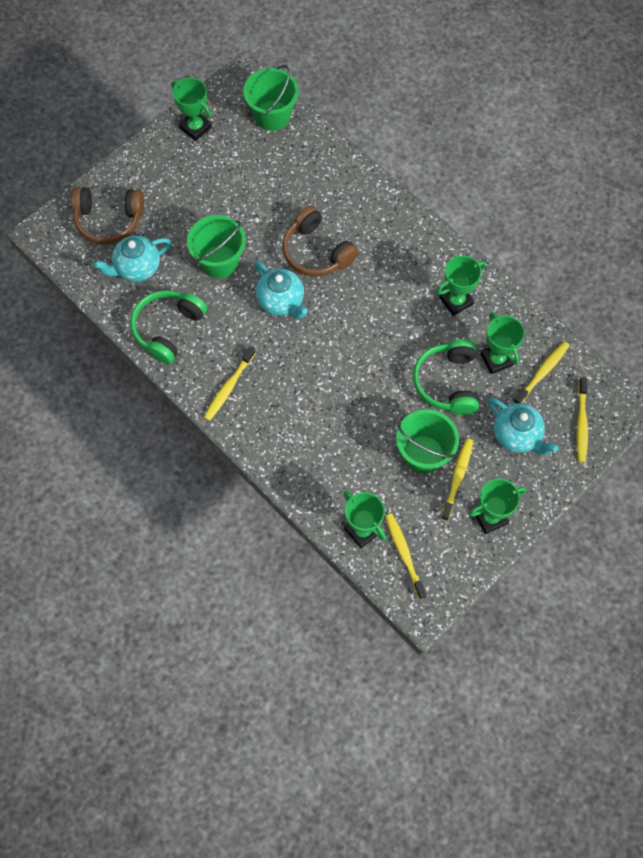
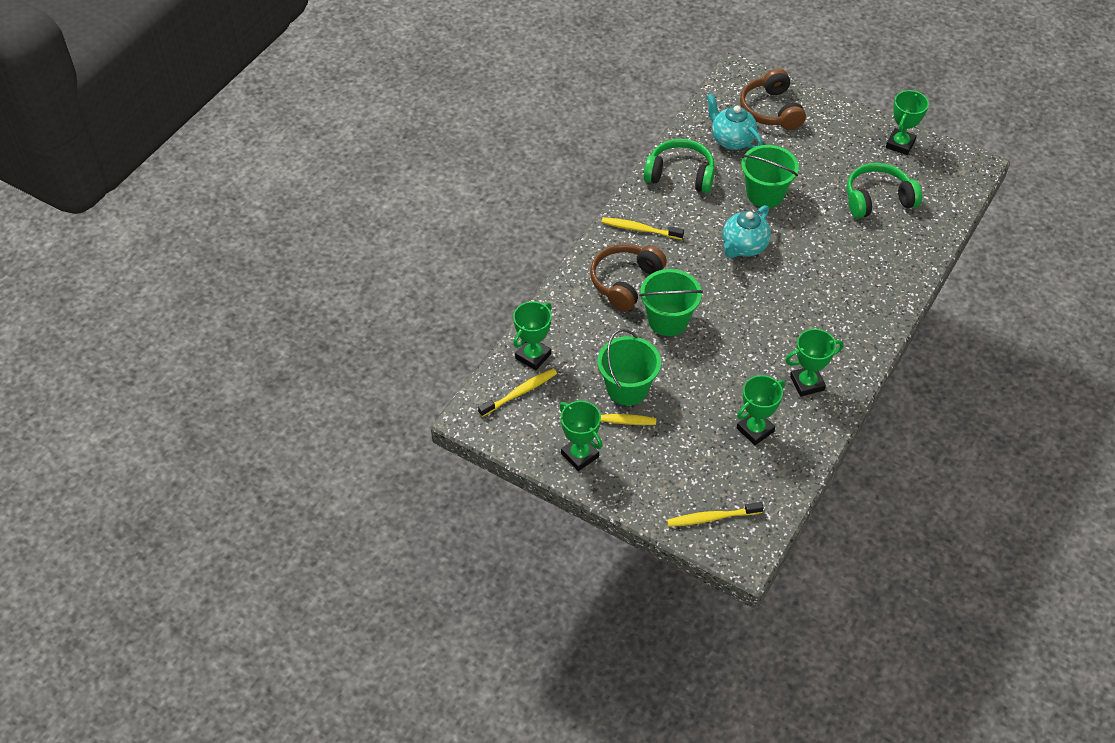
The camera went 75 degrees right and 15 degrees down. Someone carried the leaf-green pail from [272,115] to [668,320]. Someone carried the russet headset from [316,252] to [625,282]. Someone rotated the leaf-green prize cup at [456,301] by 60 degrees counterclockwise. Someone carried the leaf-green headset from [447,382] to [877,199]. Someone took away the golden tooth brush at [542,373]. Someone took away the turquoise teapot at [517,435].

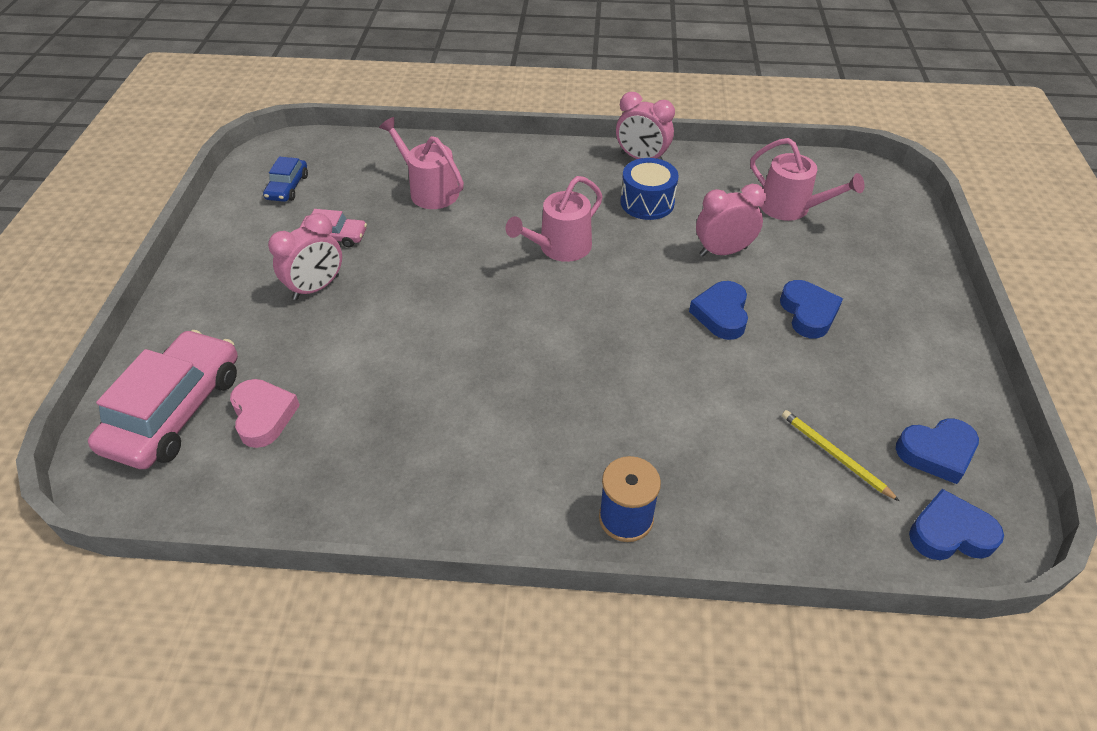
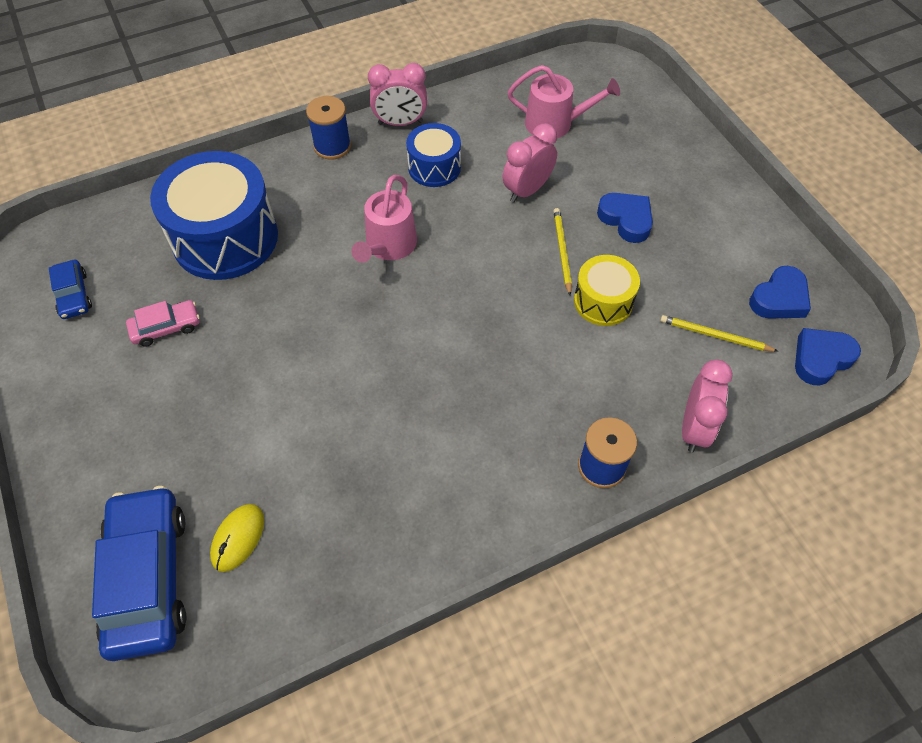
The camera went 30 degrees left and 10 degrees up. Someone swapped the pink watering pot at [429,191] for the blue drum at [225,238]. Someone carried the pink alarm clock from [316,288] to [694,428]. Someone swapped the blue heart shape at [721,314] for the golden lead pencil at [562,251]. Someone repainted the pink automobile at [175,411], which became the blue automobile at [148,577]. Someone swapped the pink heart shape at [263,416] for the golden mouse at [238,538]. Someone put down the blue reel of thread at [332,146]. Someone put down the golden drum at [603,301].

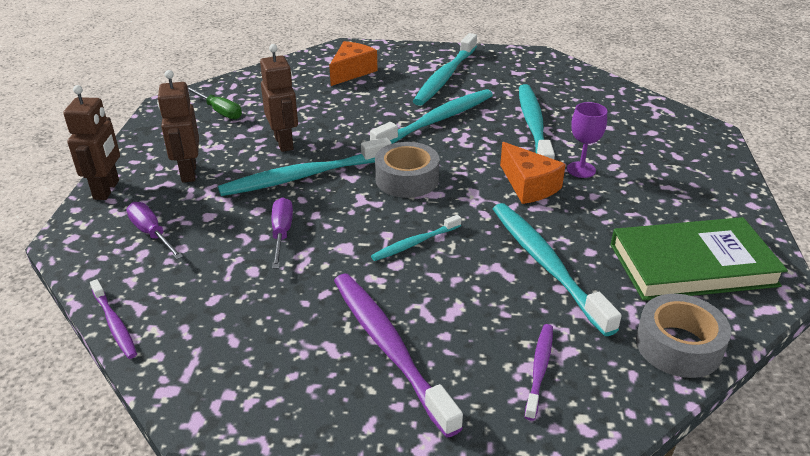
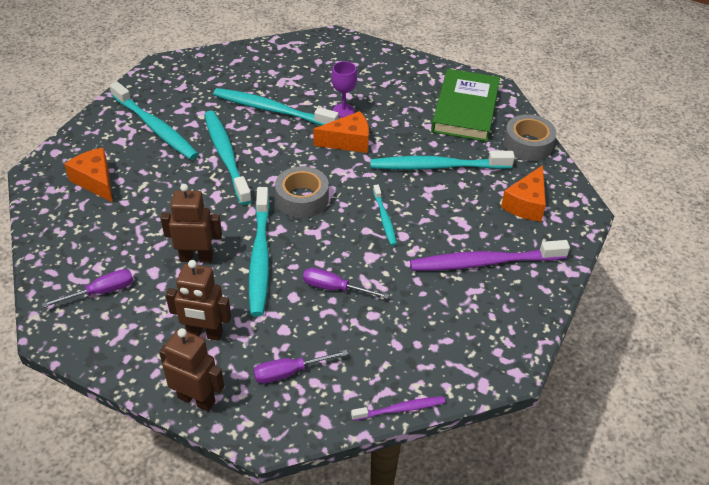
The camera went 70 degrees left and 10 degrees up. Someone repainted the leaf-green flat screwdriver at [219,111], which became the violet flat screwdriver at [101,292]. Someone swapped the violet tooth brush at [539,369] for the orange piece of cheese at [526,204].

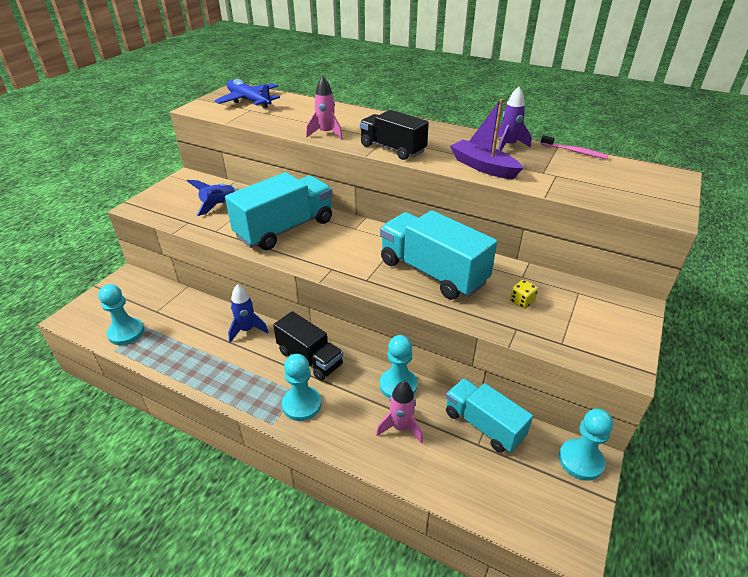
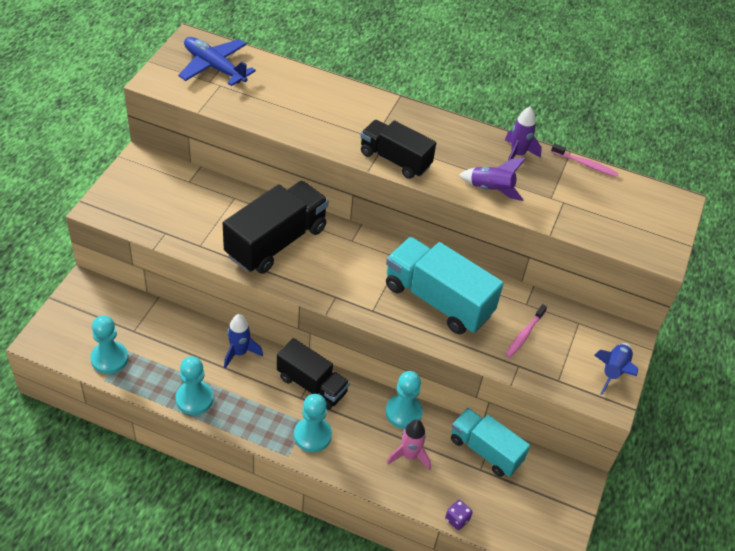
The camera went 10 degrees left and 10 degrees up. Someone took away the pink rocket at [326,133]. Someone swapped the violet toy boat at [483,167] for the violet rocket at [491,189]. Someone repainted the turquoise toy truck at [285,229], which became the ebony toy truck at [276,242]. Someone carried the blue rocket from [219,205] to [613,371]. Someone swapped the golden die at [521,302] for the pink tooth brush at [524,335]. Someone carried the turquoise game pawn from [580,460] to [194,399]. Someone put down the violet die at [457,519].

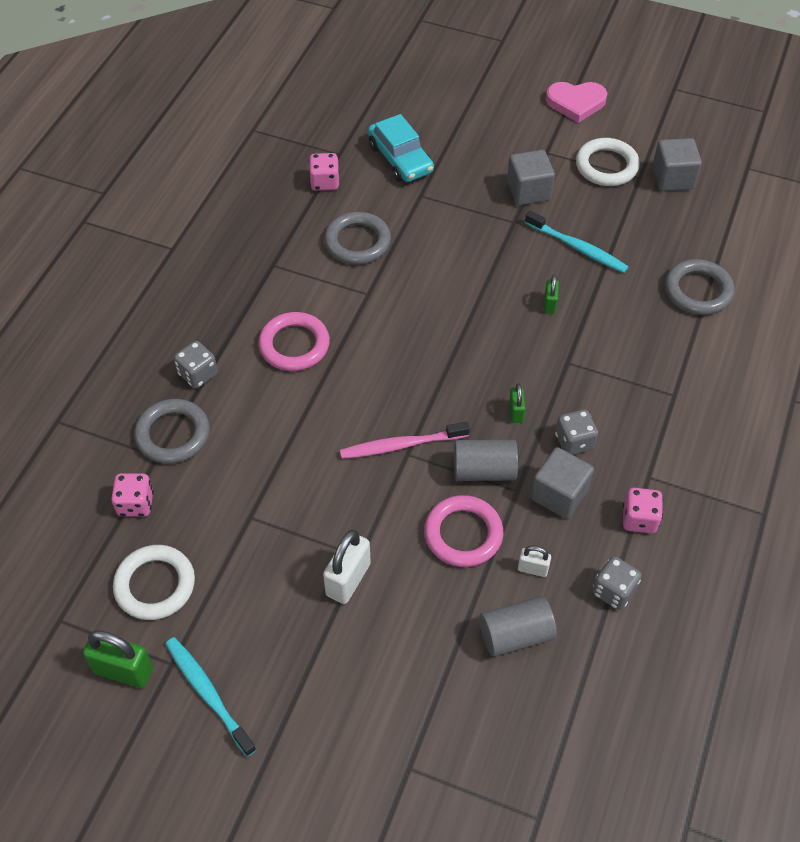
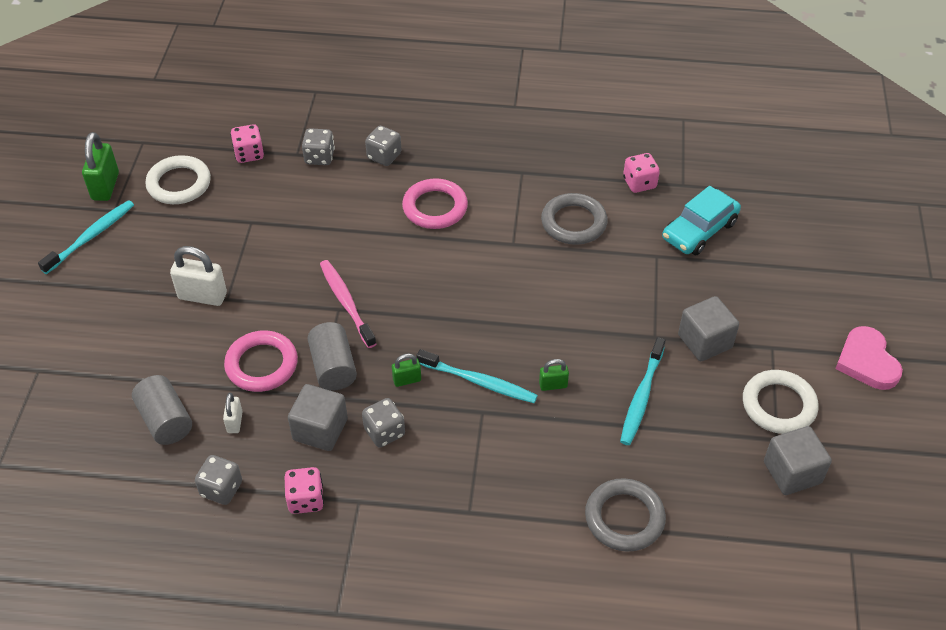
The camera went 75 degrees right and 5 degrees down. Someone swapped the gray hoop at [173,434] for the gray die at [319,157]. Someone put down the turquoise tooth brush at [479,382].

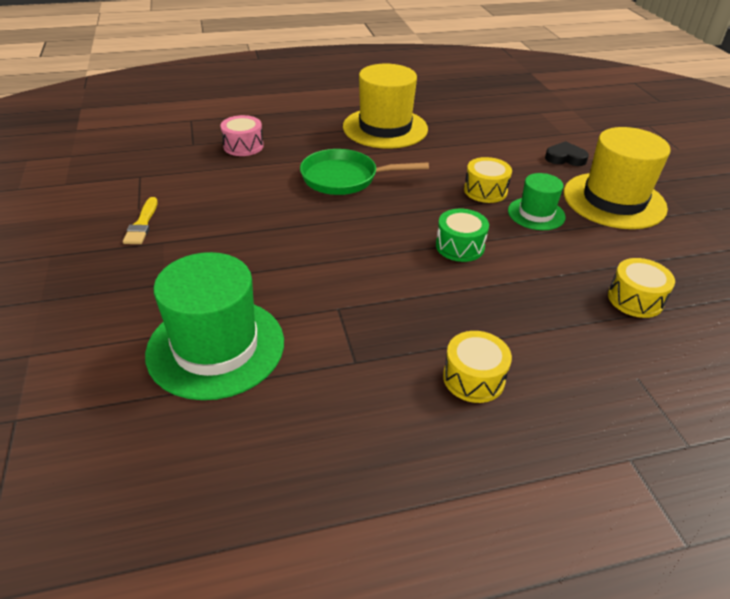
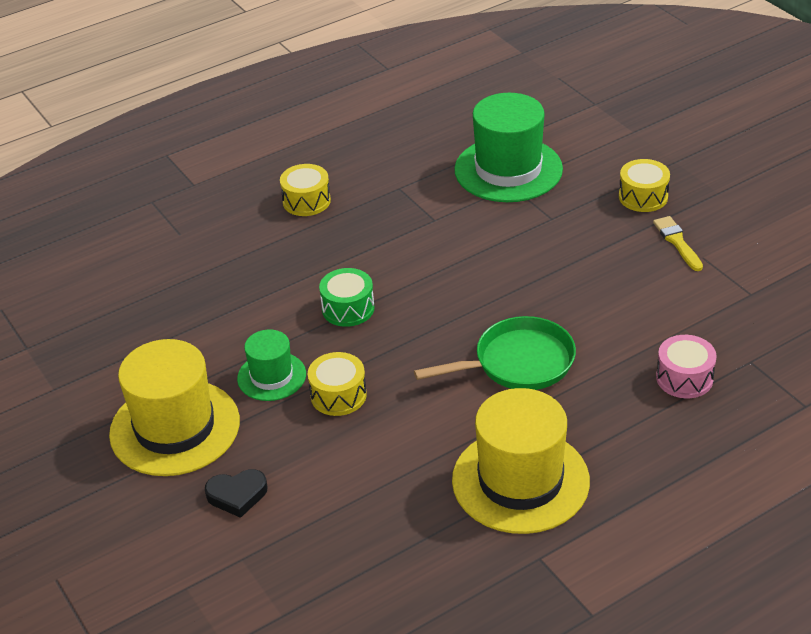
The camera went 165 degrees right and 0 degrees up. Someone carried the golden drum from [635,299] to [643,197].

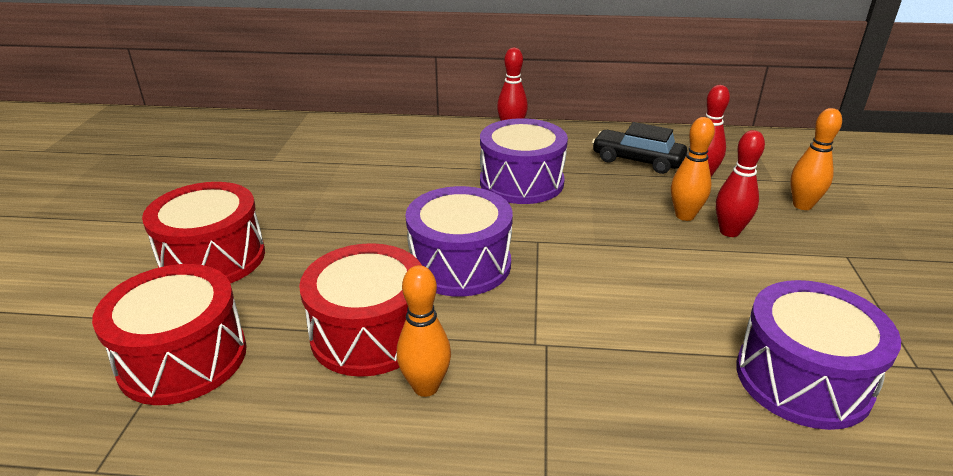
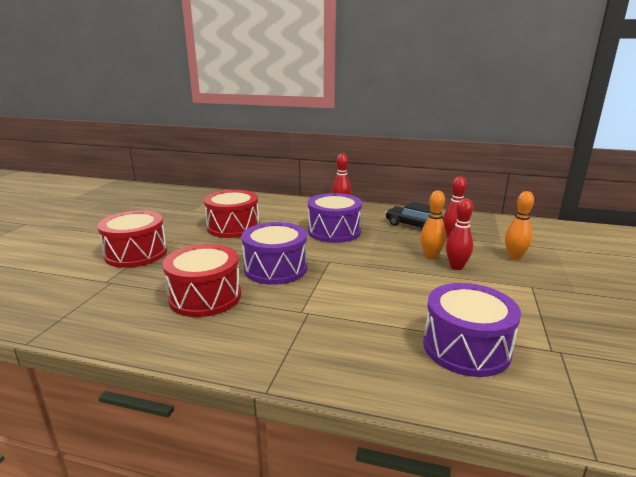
The camera went 10 degrees right and 10 degrees down. Someone carried the crimson drum from [183,358] to [233,227]. Someone took away the orange skittle at [426,387].

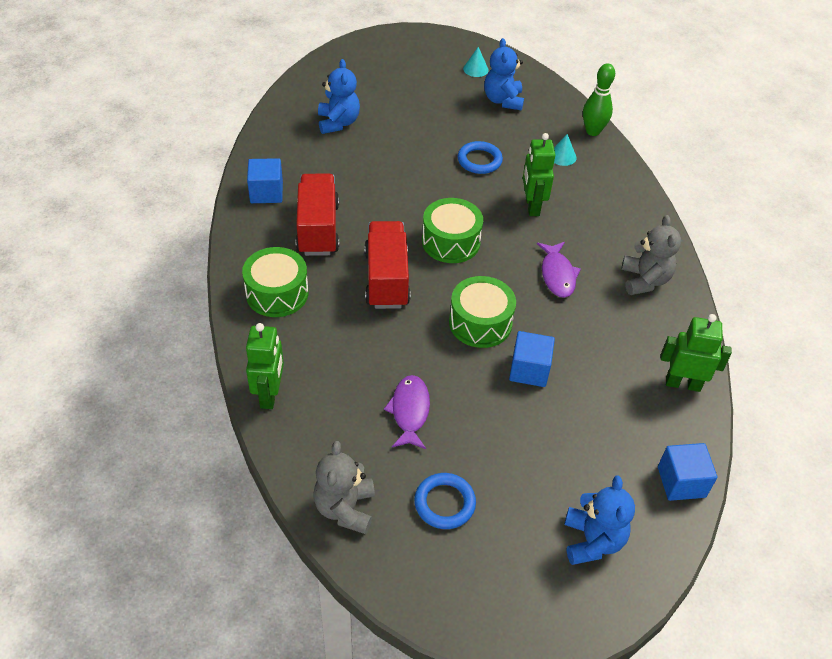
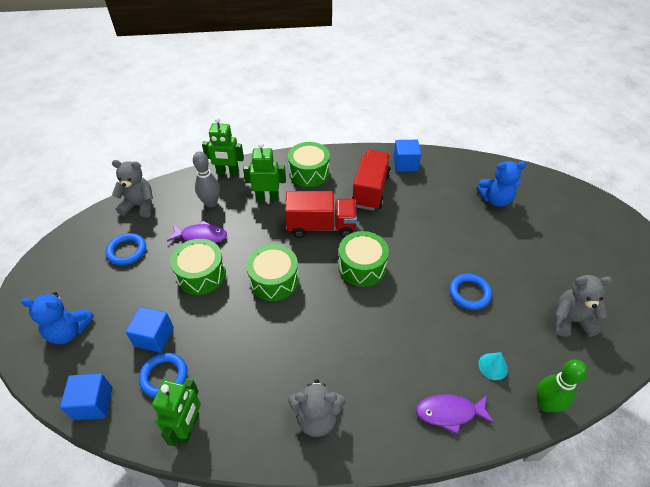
The camera went 95 degrees right and 0 degrees up. Someone repainted the blue stuffed bear at [503,100], which became the gray stuffed bear at [570,320]. Someone took away the turquoise cone shape at [475,69]. Someone carried the leaf-green robot from [532,206] to [267,197]. Someone rotated the crimson toy truck at [318,229] by 75 degrees counterclockwise. Someone carried the violet fish figure from [557,275] to [449,412]. Someone carried the blue block from [529,370] to [154,337]. Someone put down the gray skittle at [211,203]. Someone put down the leaf-green drum at [201,274]. Someone put down the blue hoop at [164,376].

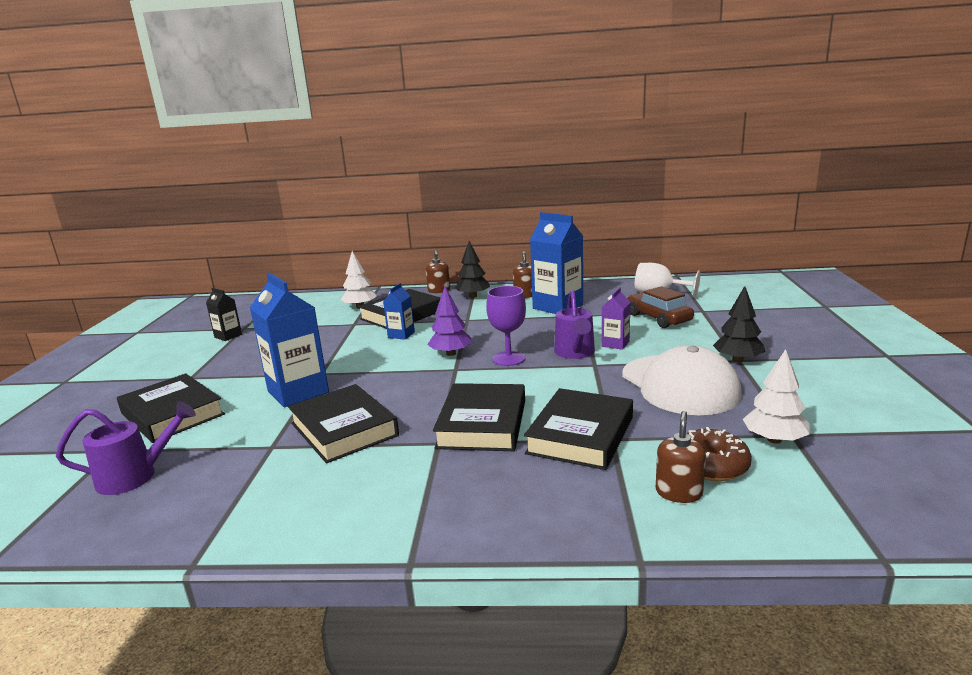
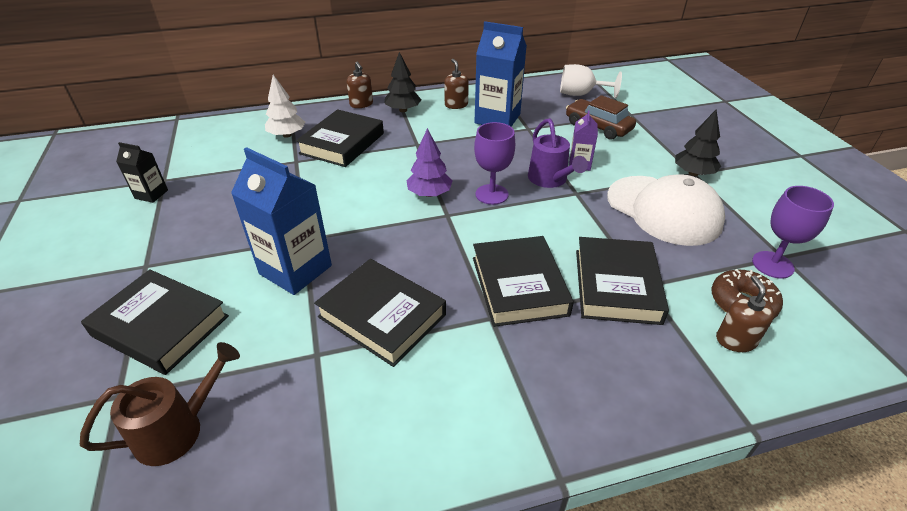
The camera went 20 degrees left and 20 degrees up. Someone took away the blue juice carton at [401,335]. Someone swapped the snow-white fir tree at [774,439] for the violet goblet at [772,265]. Someone repainted the violet watering pot at [136,476], which became the russet watering pot at [179,429].

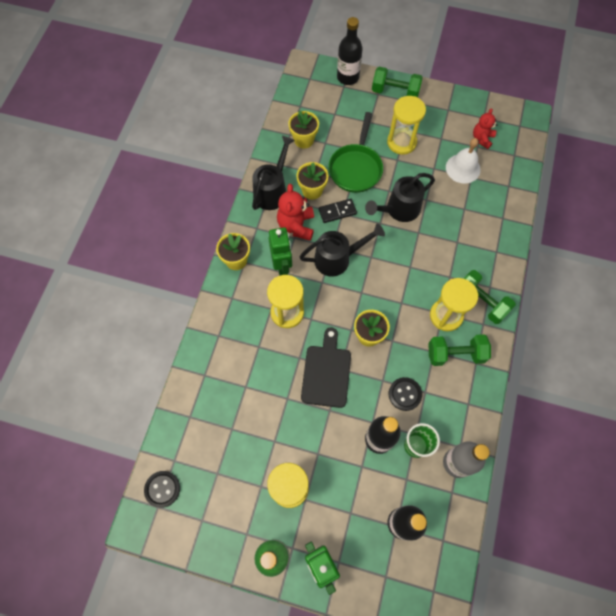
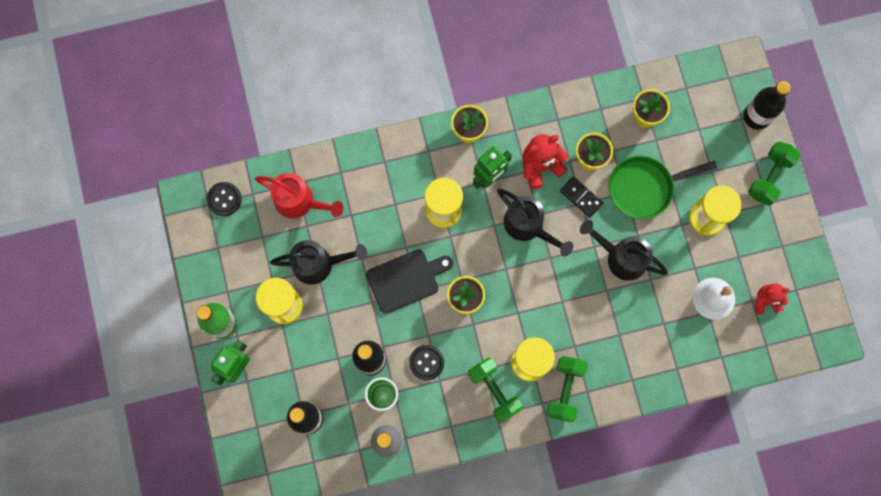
The camera went 60 degrees right and 10 degrees up. Someone rotated the leaf-green dumbbell at [395,92] by 45 degrees clockwise. Someone carried the ebony watering pot from [272,190] to [319,264]. Someone put down the crimson watering pot at [300,202].

